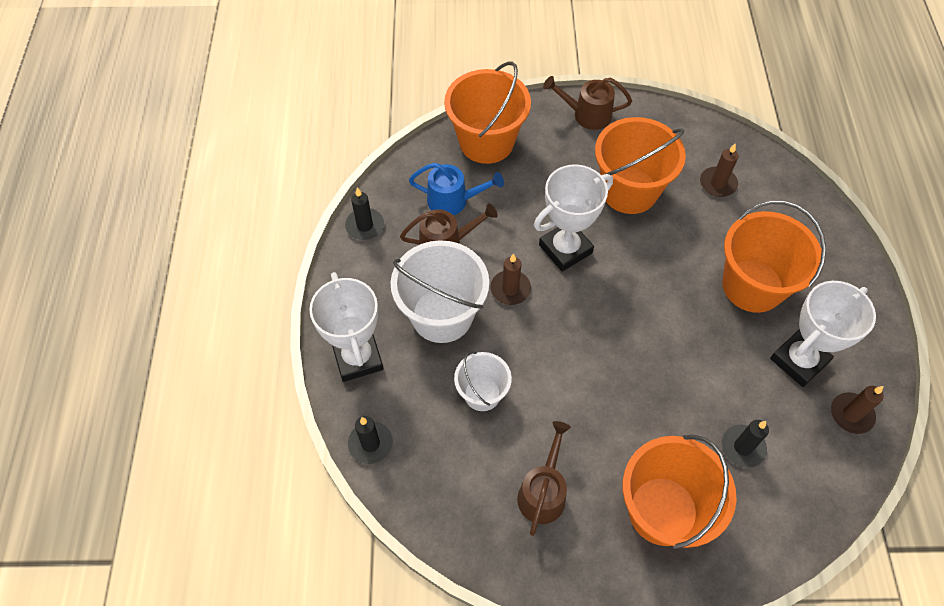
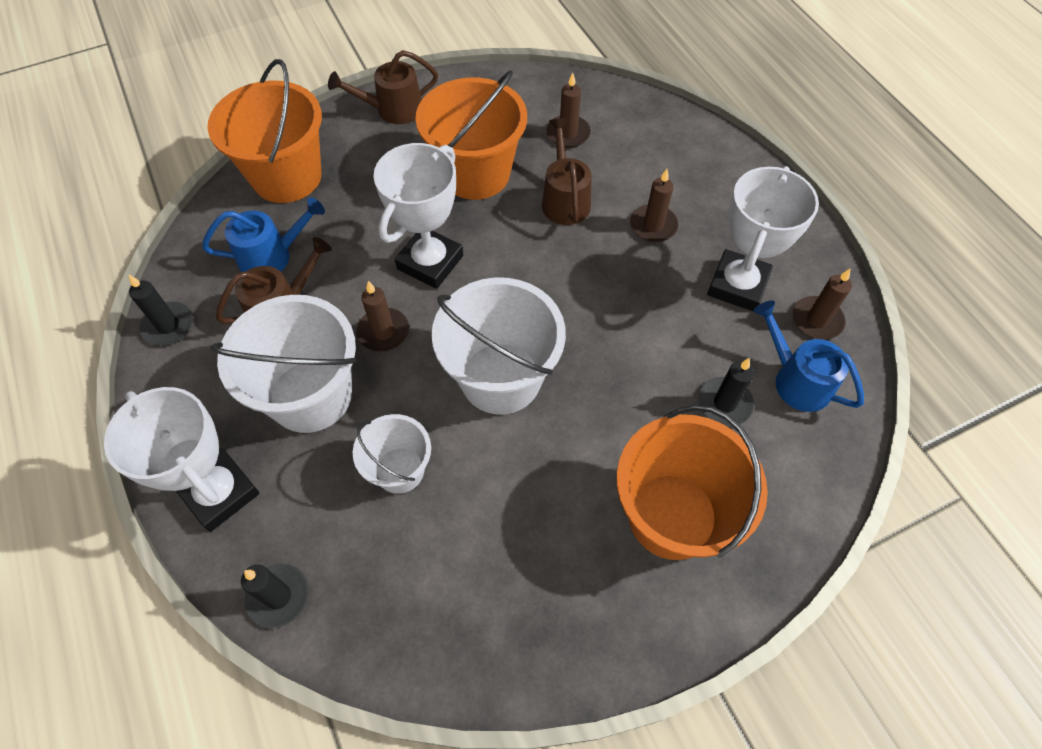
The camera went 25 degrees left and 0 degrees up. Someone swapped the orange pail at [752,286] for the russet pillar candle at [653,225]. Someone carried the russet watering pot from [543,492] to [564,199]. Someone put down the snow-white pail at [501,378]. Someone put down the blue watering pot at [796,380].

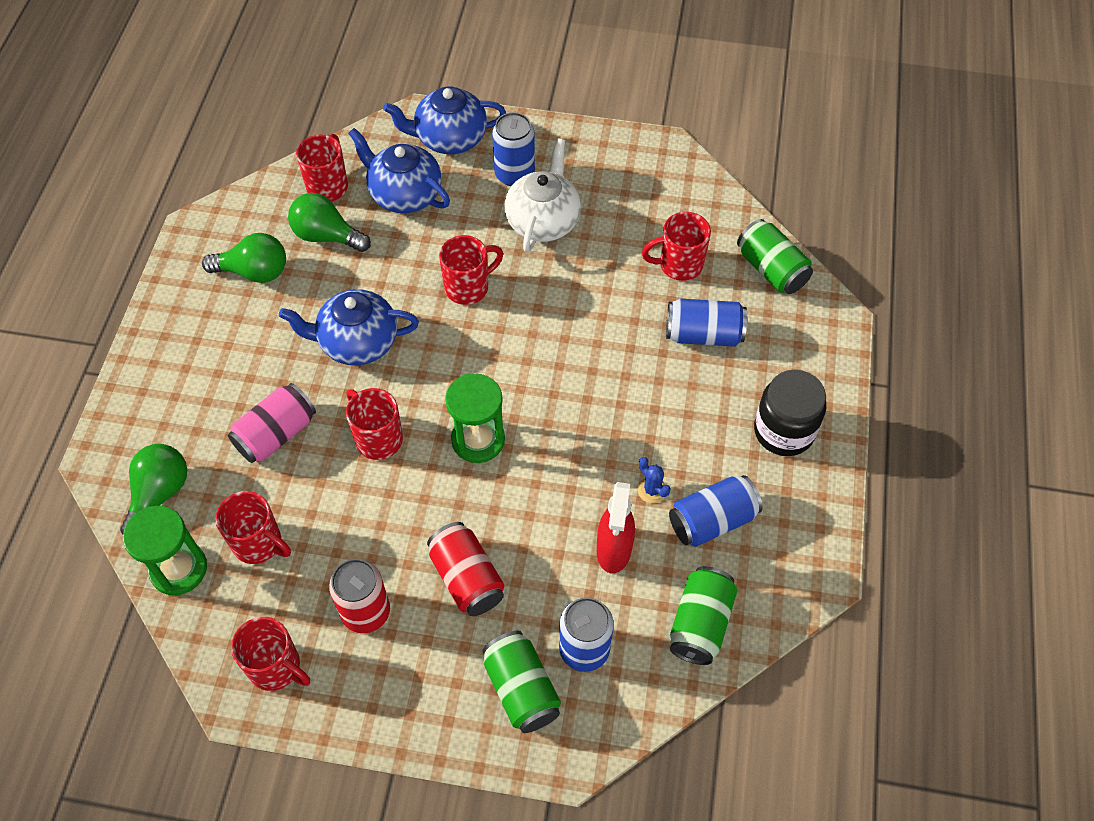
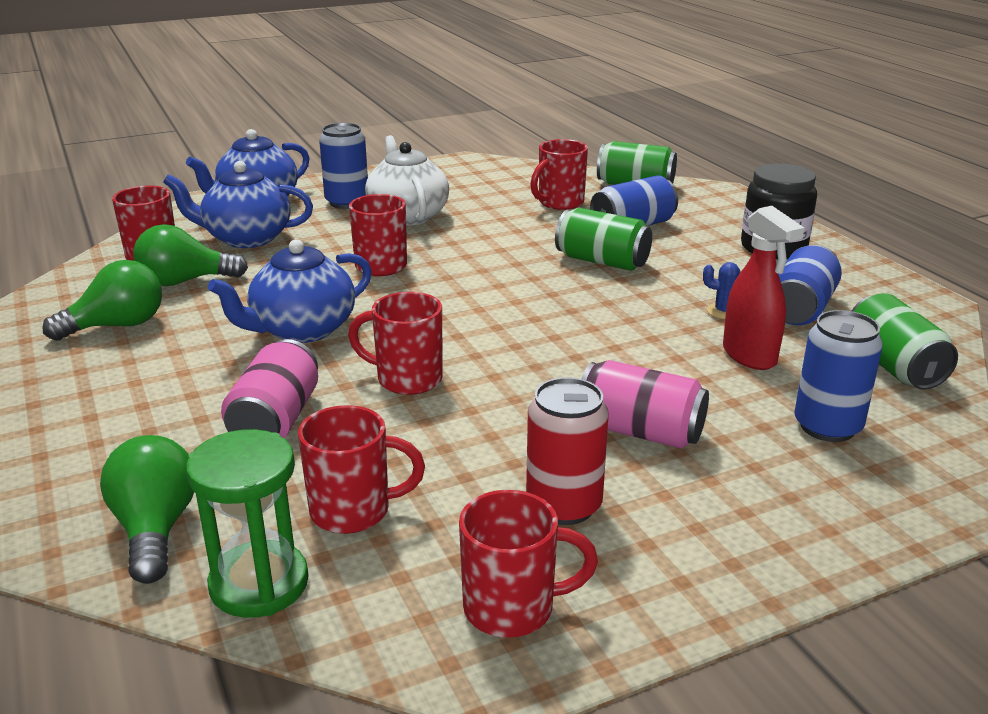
The camera went 35 degrees left and 30 degrees down. Someone took away the leaf-green sandglass at [478,440]. Someone repainted the crimson soda can at [467,578], which became the pink soda can at [640,431]. Someone carried the leaf-green soda can from [521,689] to [602,261].

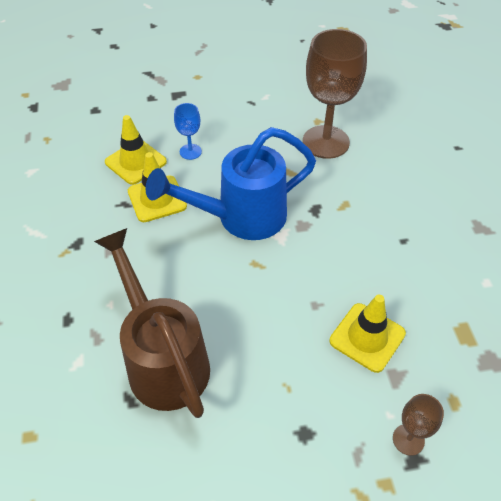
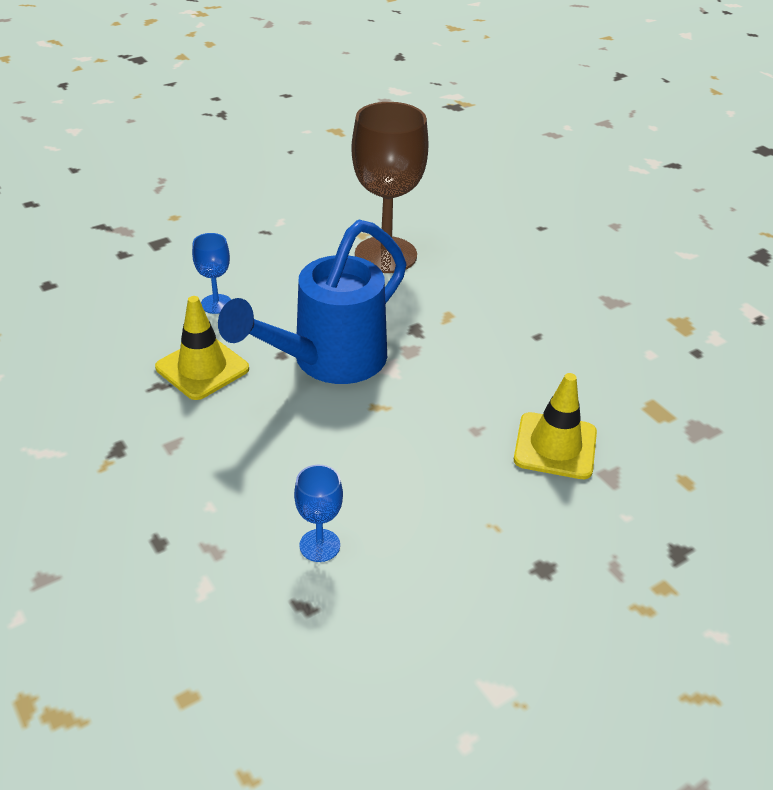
The camera went 25 degrees left and 10 degrees down. Someone took away the golden road cone at [135,162]. Someone swapped the russet watering pot at [162,358] for the blue goblet at [319,545]. Someone took away the russet goblet at [408,439].

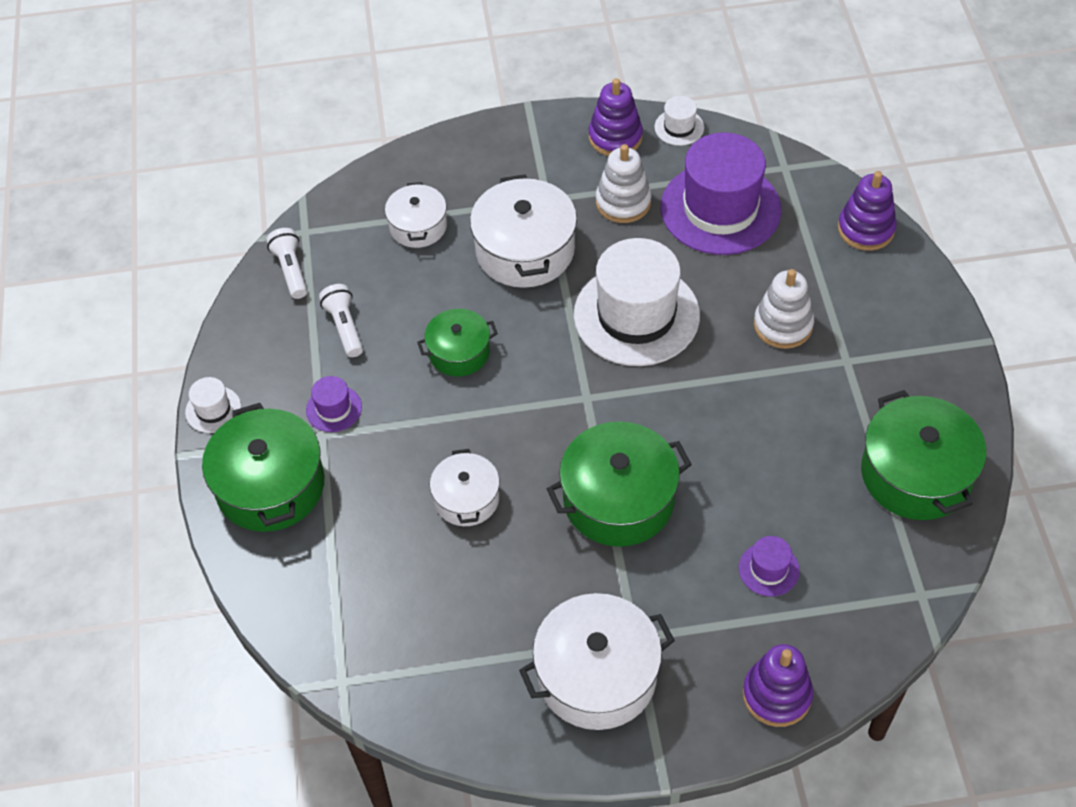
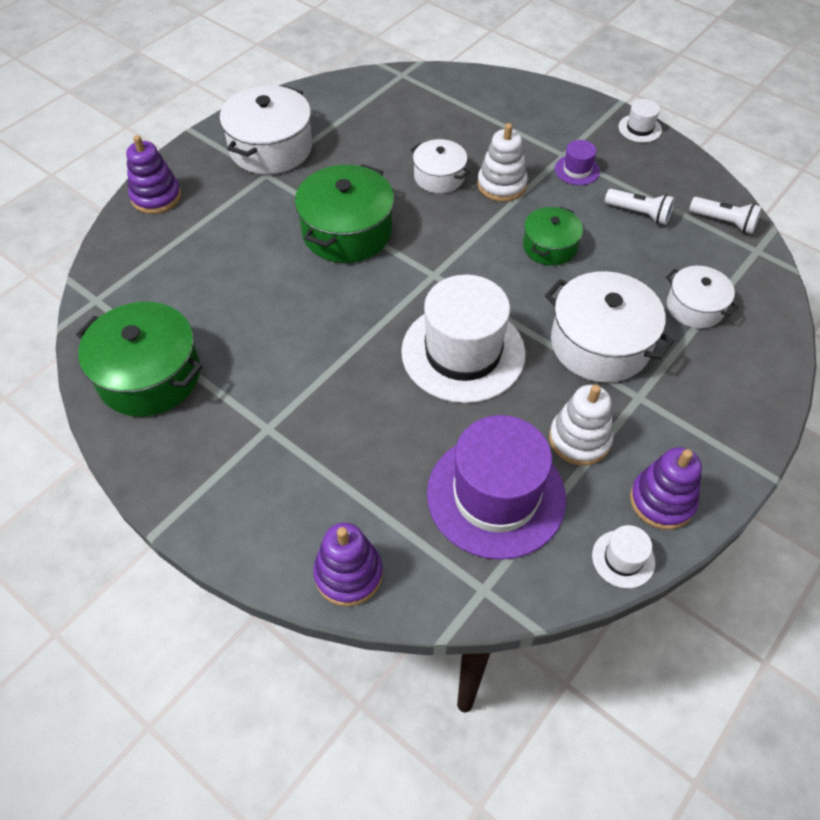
The camera went 135 degrees right and 0 degrees up. Someone carried the snow-white stacking toy from [783,325] to [501,185]. Someone took away the leaf-green pot at [270,485]. Someone took away the violet tall hat at [768,569].

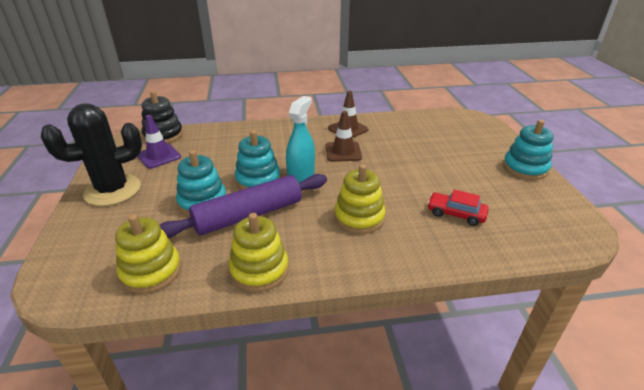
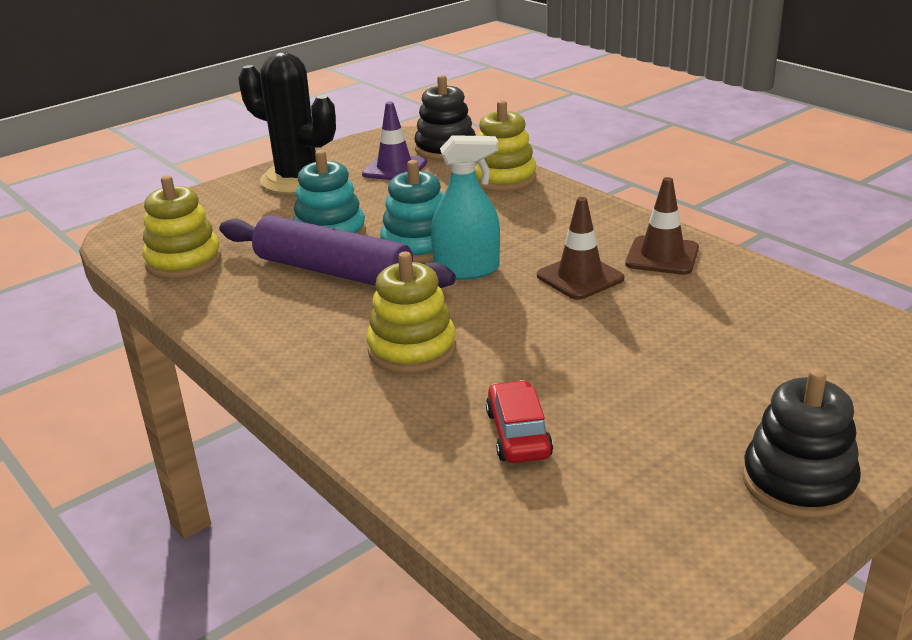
The camera went 60 degrees right and 5 degrees down. Someone repainted the turquoise stacking toy at [525,168], which became the ebony stacking toy at [798,482]. Someone carried the golden stacking toy from [259,270] to [503,178].

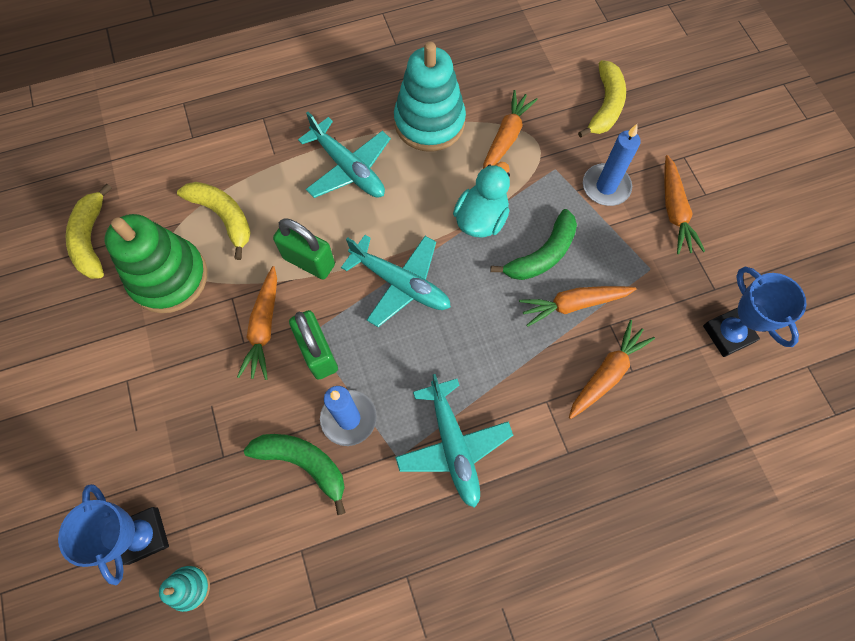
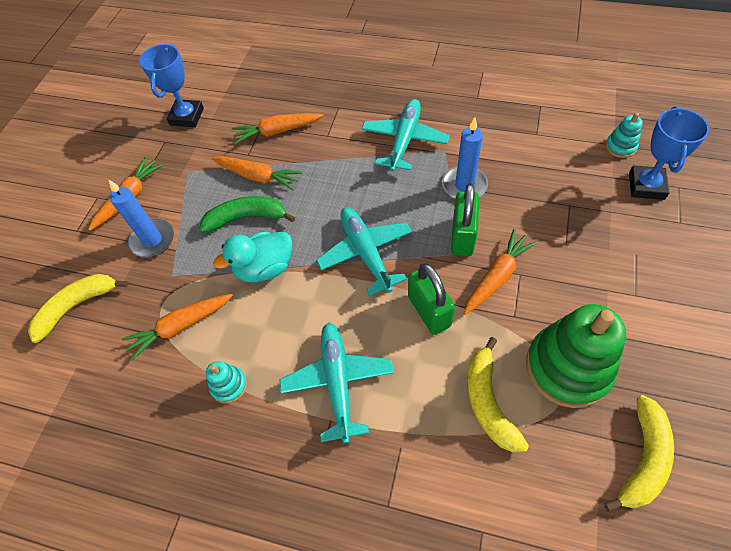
The camera went 140 degrees left and 10 degrees down. Someone scaled the turquoise stacking toy at [429,122] by 0.45. Someone took away the leaf-green toy banana at [303,463].

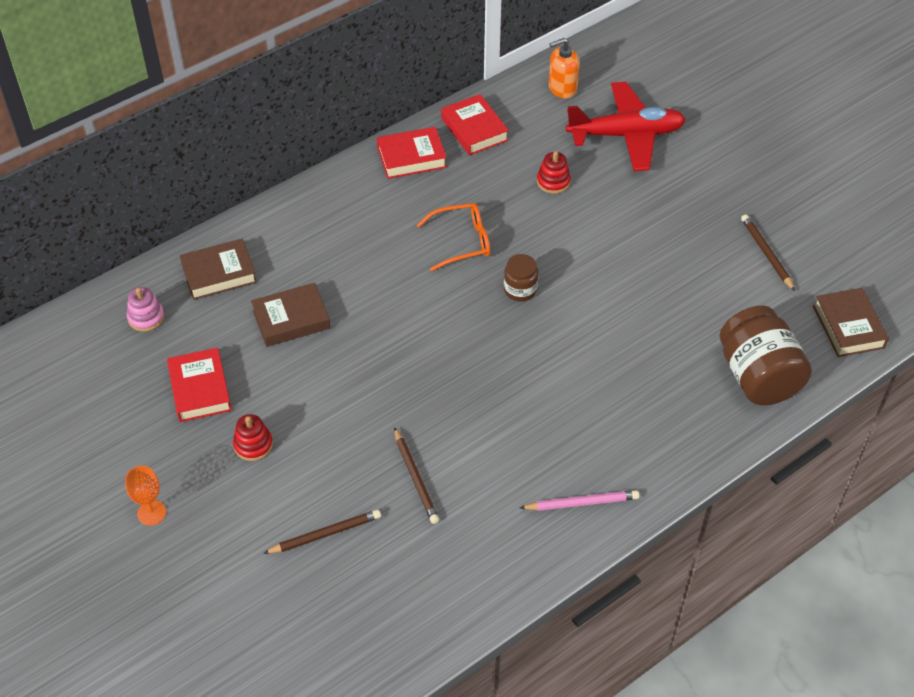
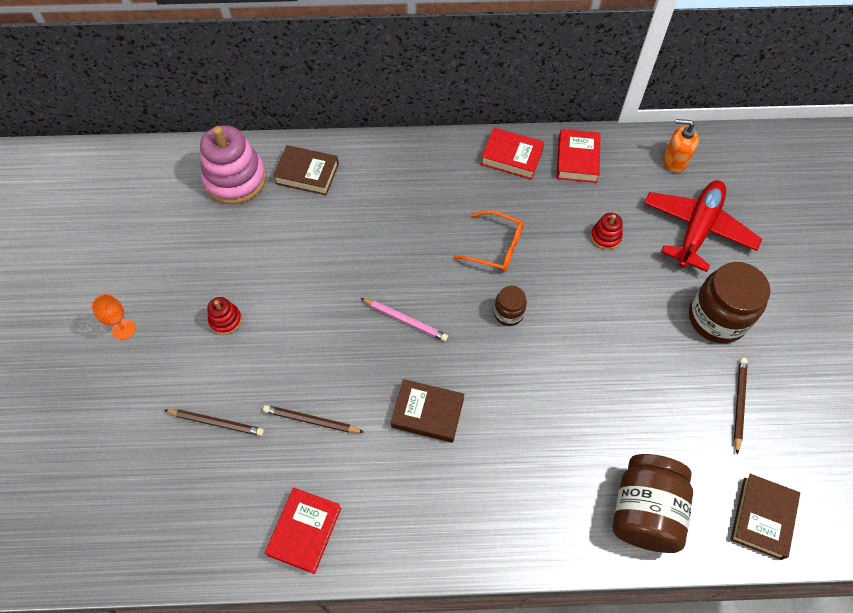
The camera went 35 degrees right and 10 degrees up. Someone rotated the crimson aeroplane at [626,135] by 90 degrees counterclockwise. Someone carried the russet hardback from [291,319] to [427,413]. Someone scaled the pink stacking toy at [146,317] by 2.11. Someone carried the crimson hardback from [200,389] to [305,531]. Someone rotated the russet lead pencil at [416,478] by 90 degrees clockwise. Someone carried the pink lead pencil from [582,503] to [405,320]. Someone put down the russet jar at [717,318].

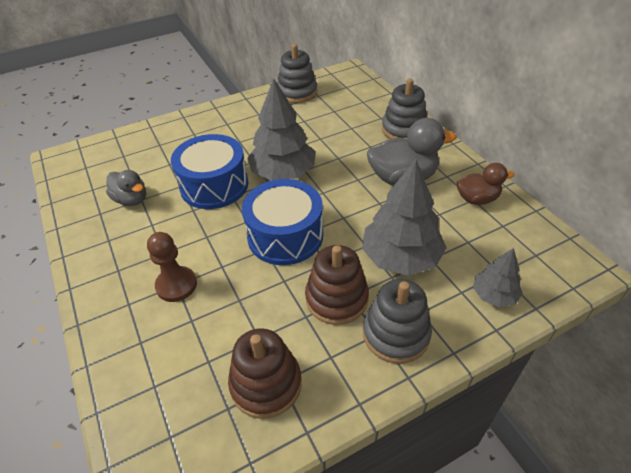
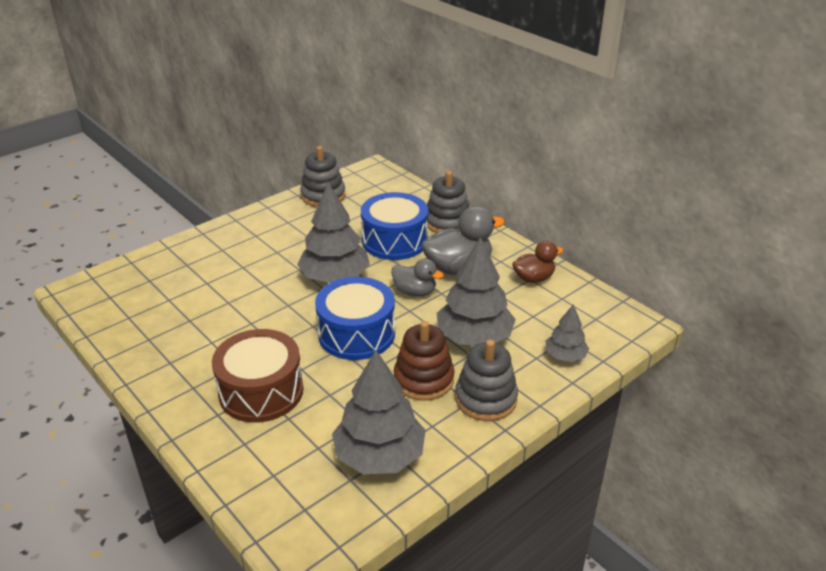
The camera went 15 degrees left and 10 degrees down. Someone carried the blue drum from [214,185] to [395,241]. Someone carried the gray toy duck from [131,200] to [415,292]. Someone swapped the russet game pawn at [176,285] for the russet drum at [261,391]. Someone swapped the russet stacking toy at [266,384] for the gray fir tree at [379,455].

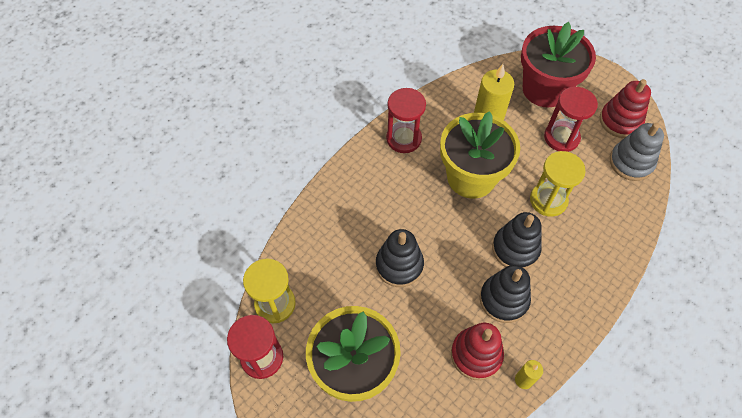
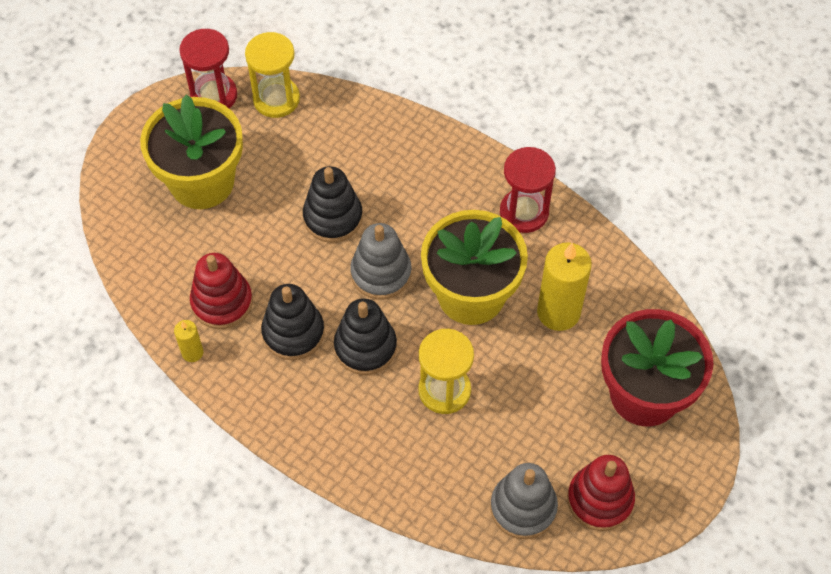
The camera went 85 degrees right and 0 degrees up. Someone took away the crimson sandglass at [561,137]. Someone put down the gray stacking toy at [381,273].

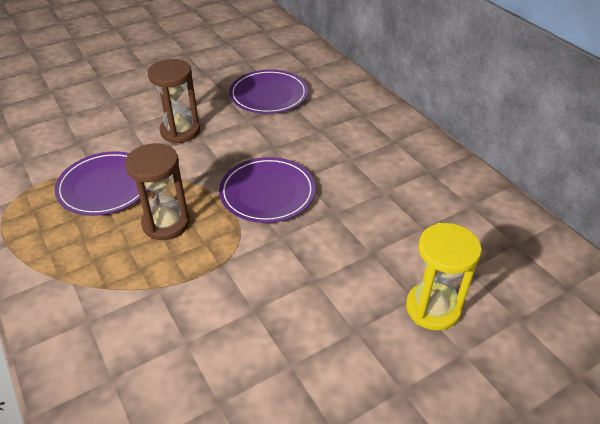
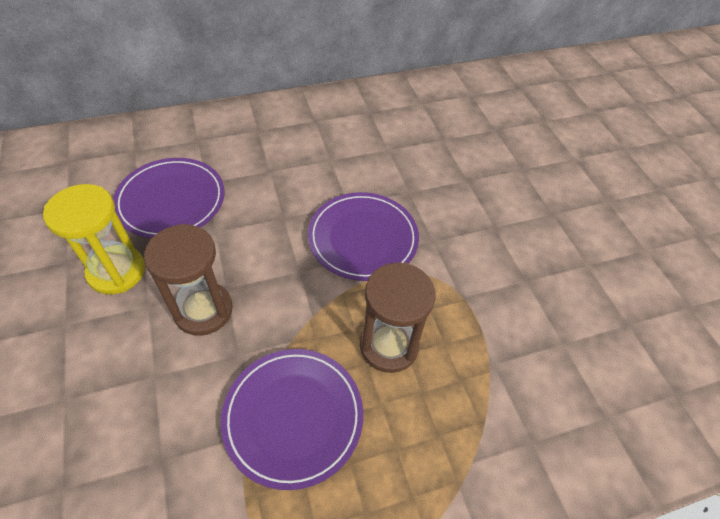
The camera went 80 degrees left and 10 degrees up. Someone carried the golden sandglass from [432,308] to [117,271].

